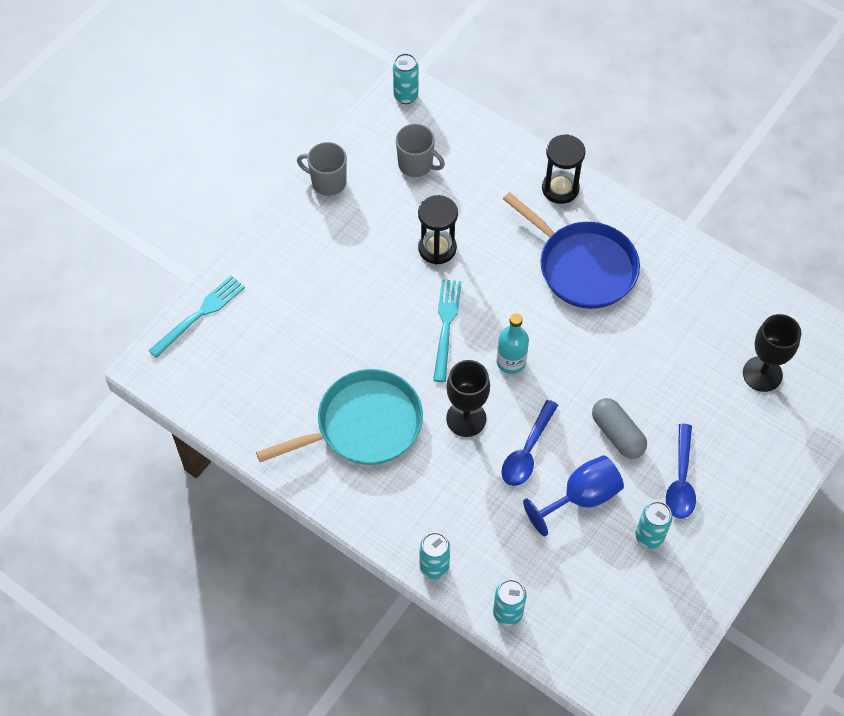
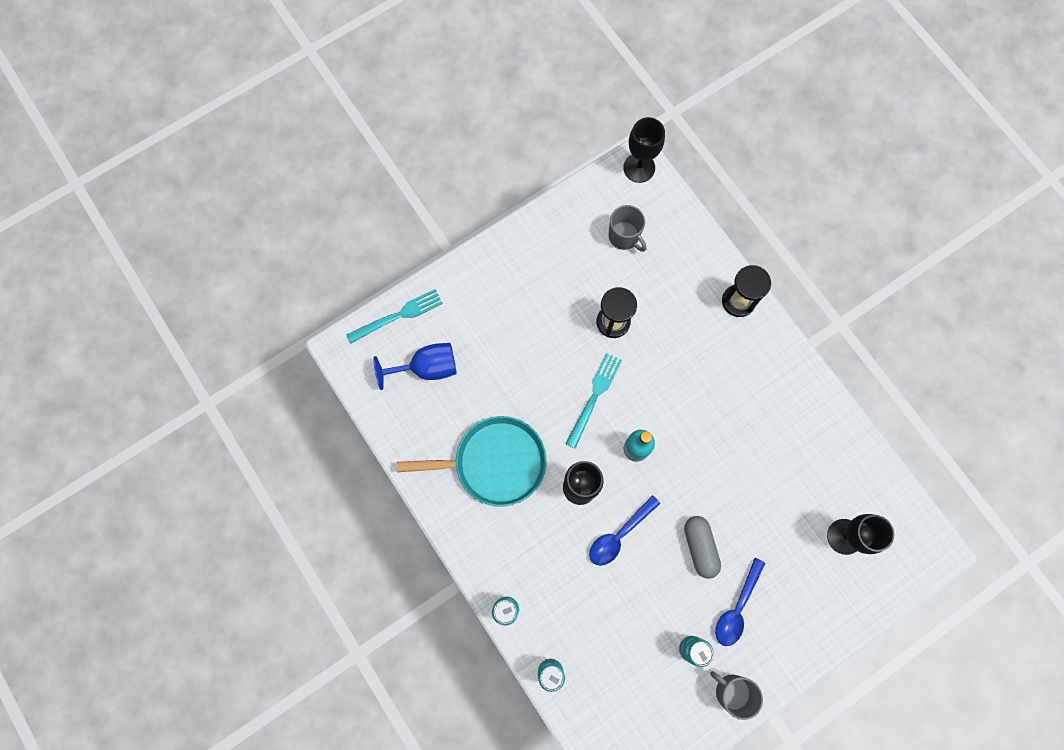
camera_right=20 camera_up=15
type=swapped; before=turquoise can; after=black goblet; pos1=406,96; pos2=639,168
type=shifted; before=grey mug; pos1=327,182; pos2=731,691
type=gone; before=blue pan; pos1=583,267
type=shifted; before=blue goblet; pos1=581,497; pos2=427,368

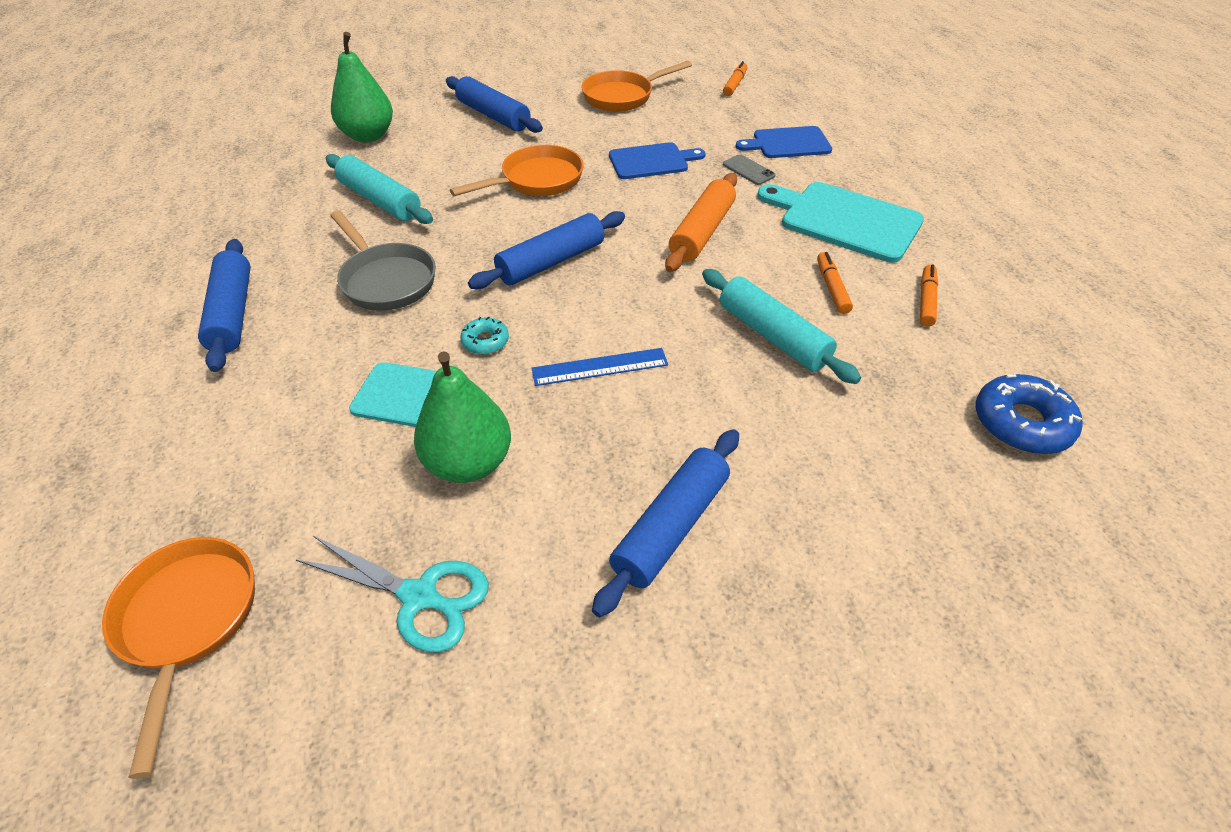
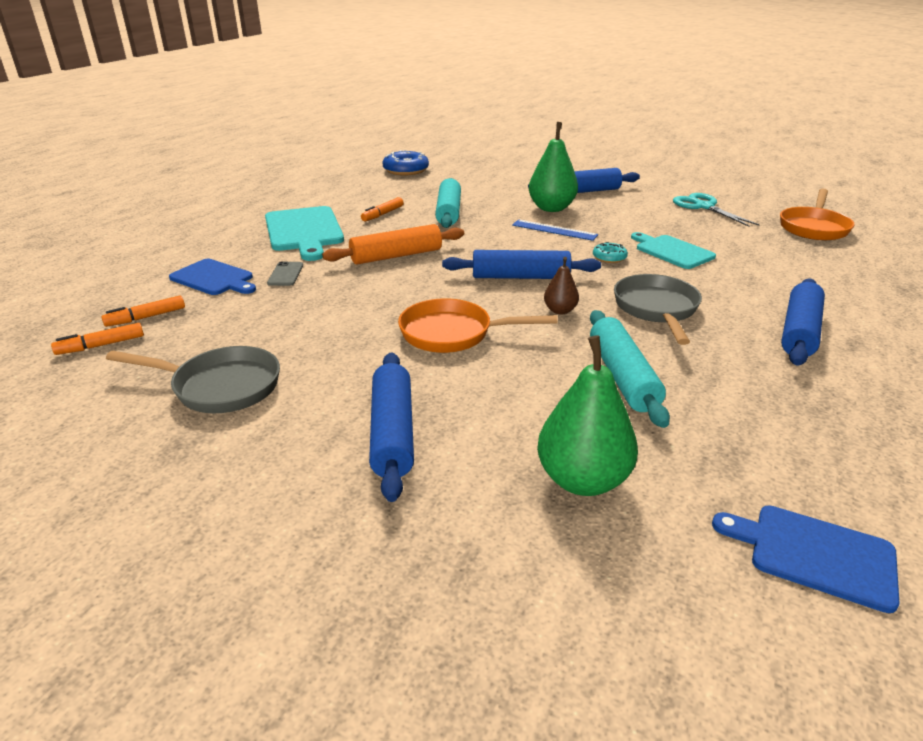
camera_right=-140 camera_up=-15
type=repainted; before=orange pan; after=grey pan; pos1=622,96; pos2=220,386
type=shifted; before=blue cutting board; pos1=652,161; pos2=814,554
type=shifted; before=orange marker; pos1=926,300; pos2=146,317
type=shifted; before=green pear; pos1=468,463; pos2=551,208
type=new; after=brown pear; pos2=560,310

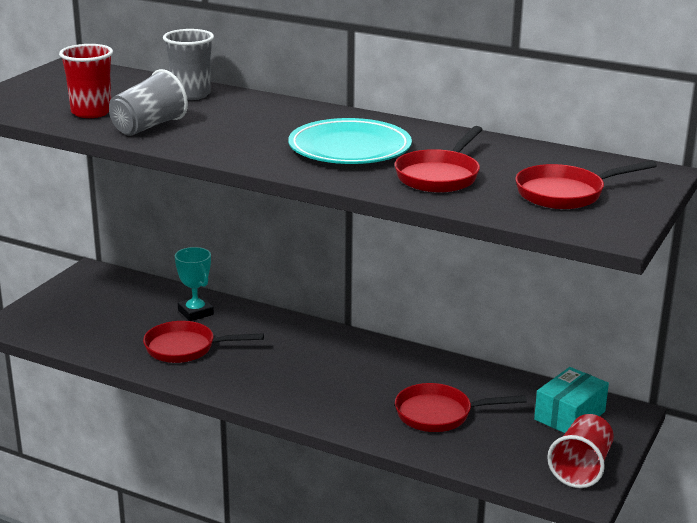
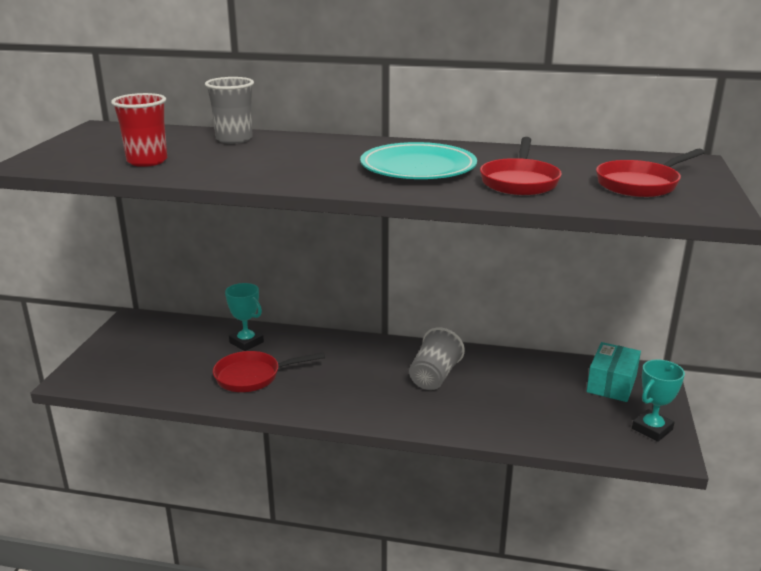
camera_right=-15 camera_up=0
type=shifted; before=grey cup; pos1=148,127; pos2=434,376
type=gone; before=red pan; pos1=439,414
type=swapped; before=red cup; after=turquoise trophy; pos1=581,468; pos2=652,429

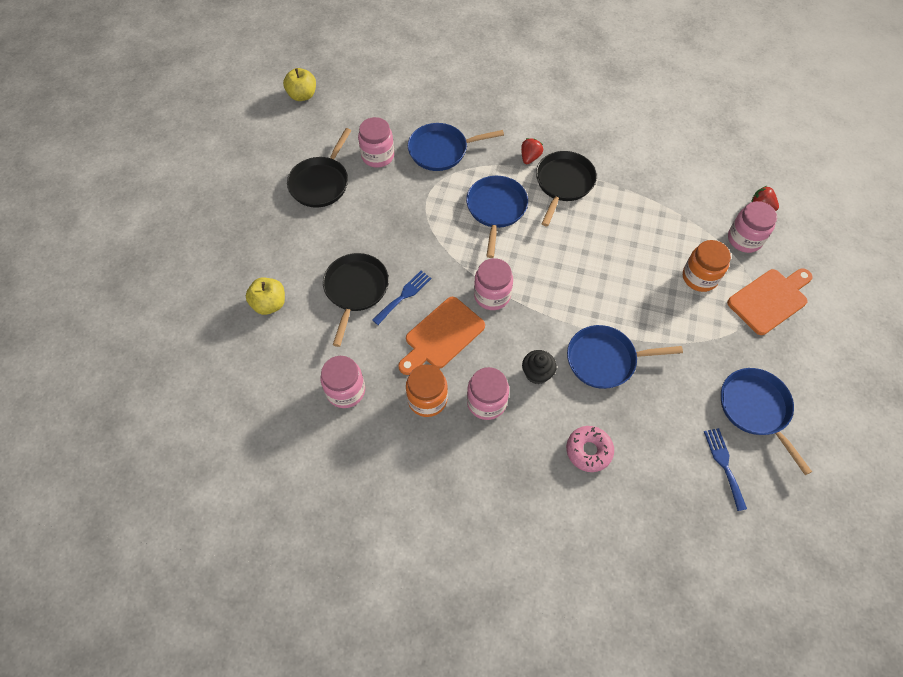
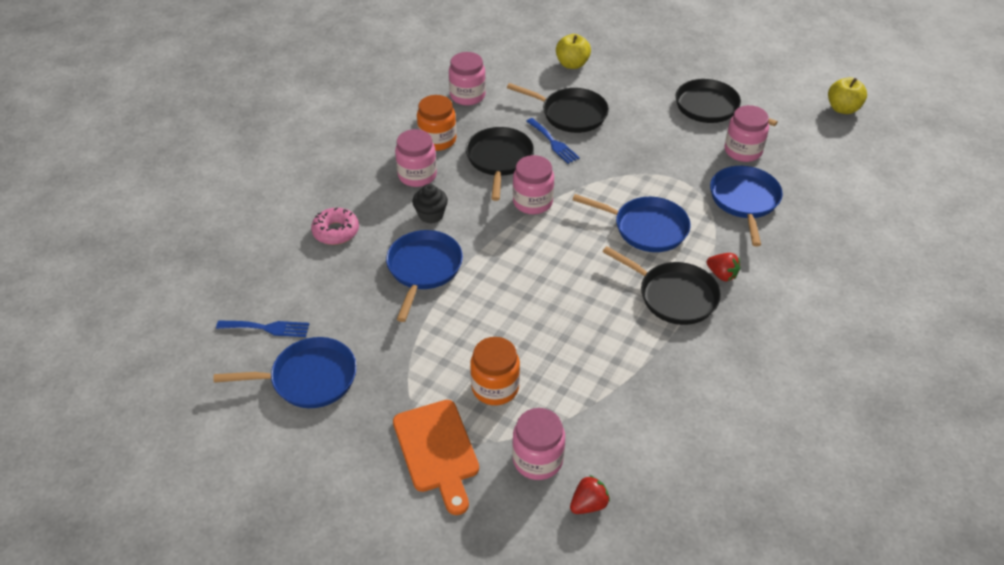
camera_right=105 camera_up=-15
type=swapped; before=orange cutting board; after=black pan; pos1=441,335; pos2=499,159

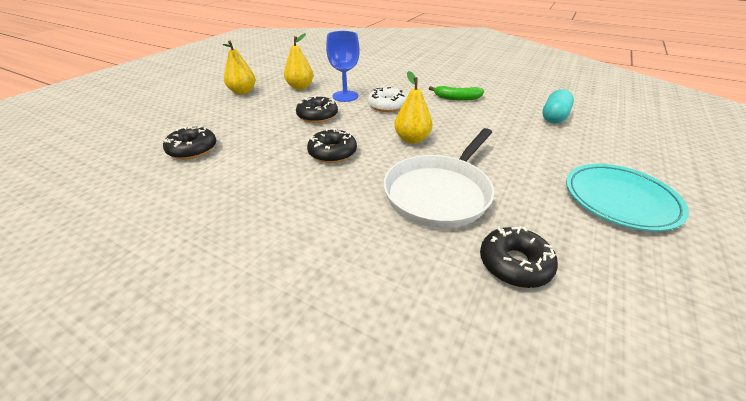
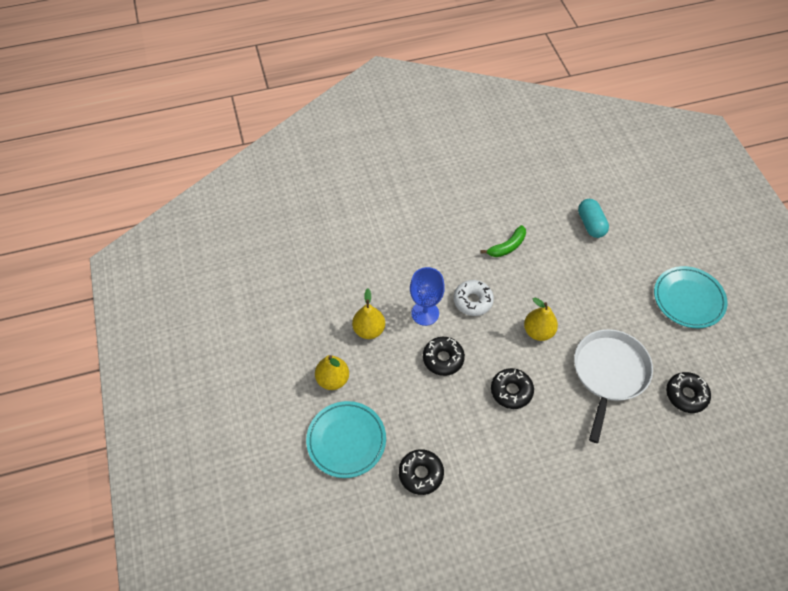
camera_right=-45 camera_up=20
type=rotated; before=white pan; pos1=439,193; pos2=609,373; turn=-150
type=new; after=turquoise plate; pos2=346,440

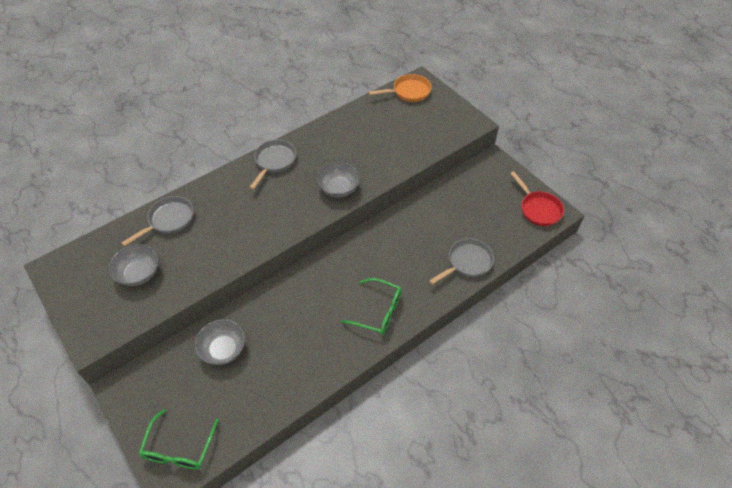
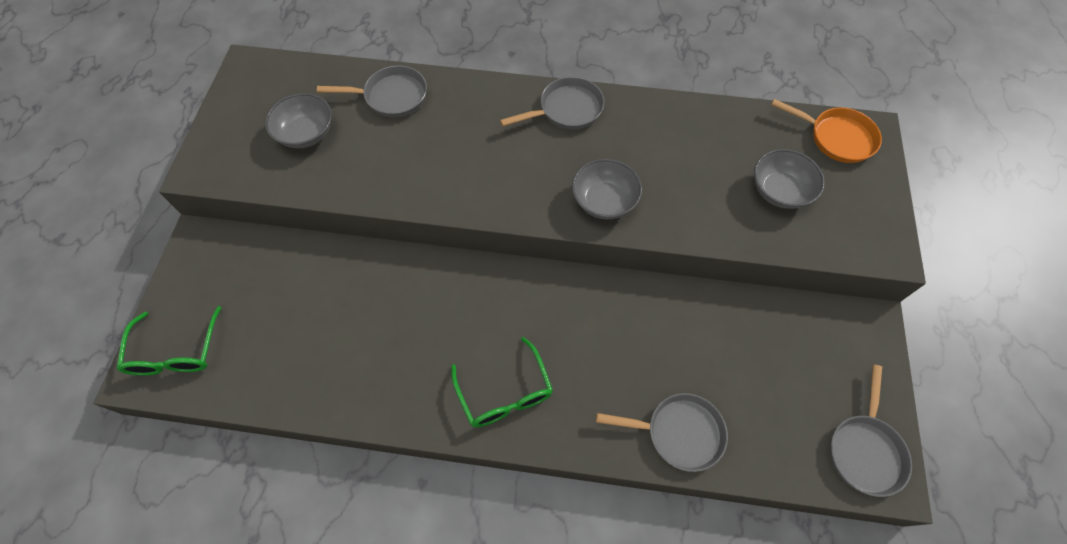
camera_right=45 camera_up=10
type=repainted; before=red pan; after=grey pan; pos1=538,209; pos2=865,450
type=shifted; before=grey bowl; pos1=223,349; pos2=779,191
type=rotated; before=green glasses; pos1=179,448; pos2=176,352; turn=-60

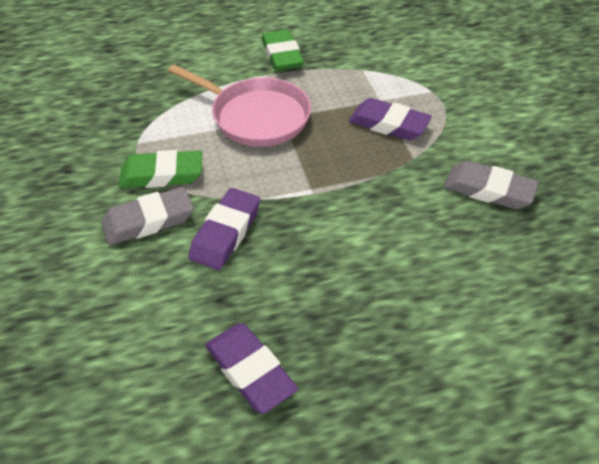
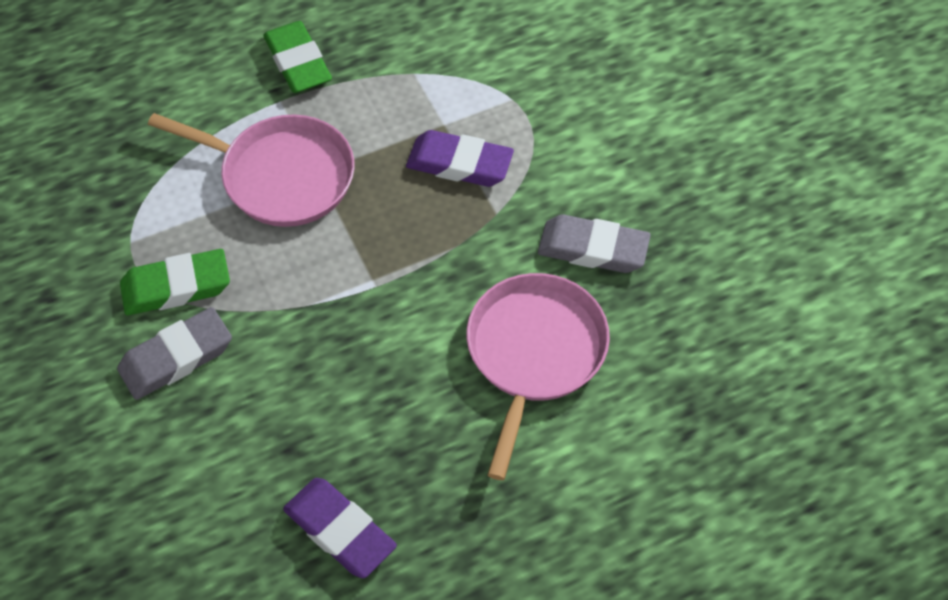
camera_right=-10 camera_up=10
type=gone; before=purple eraser; pos1=226,233
type=new; after=pink pan; pos2=534,353

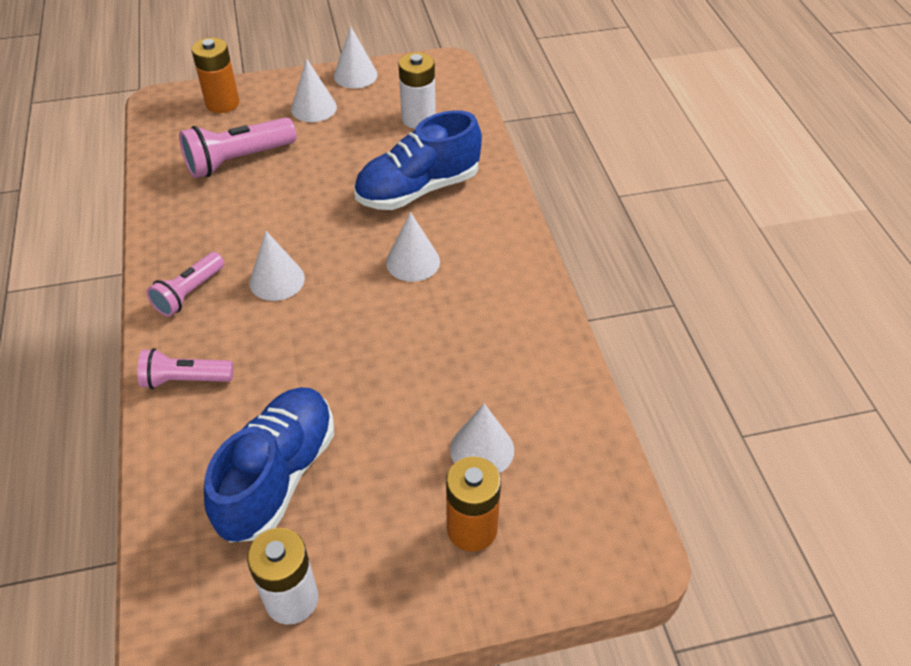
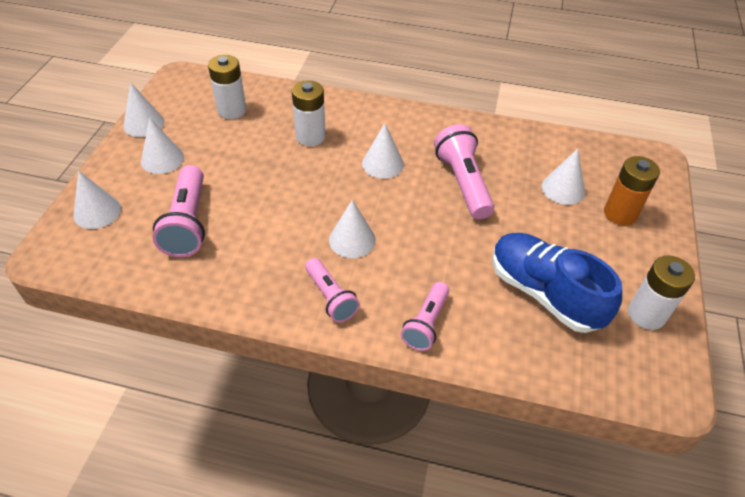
camera_right=-65 camera_up=0
type=swapped; before=orange battery; after=white cone; pos1=222,103; pos2=97,212
type=swapped; before=blue shoe; after=white battery; pos1=418,189; pos2=310,137
type=new; after=pink flashlight; pos2=463,183

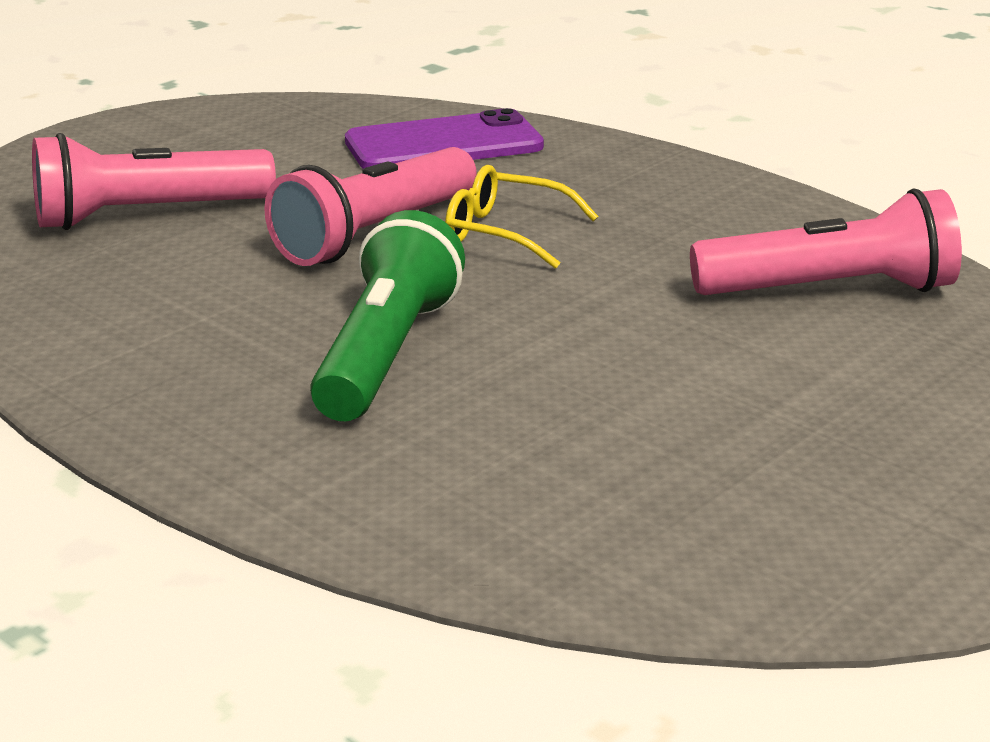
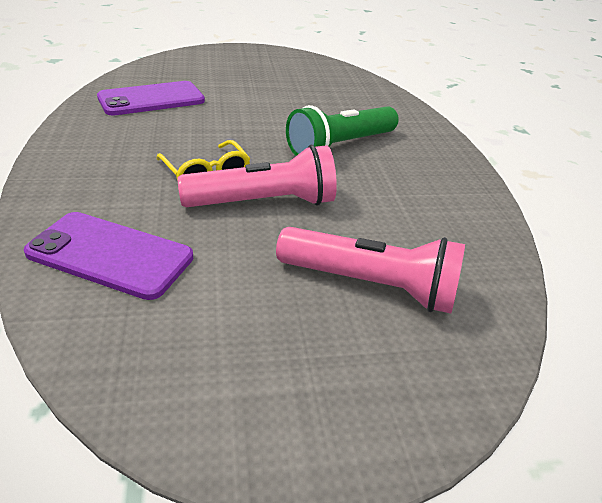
camera_right=-145 camera_up=10
type=swapped; before=pink flashlight; after=purple phone; pos1=831,290; pos2=152,99

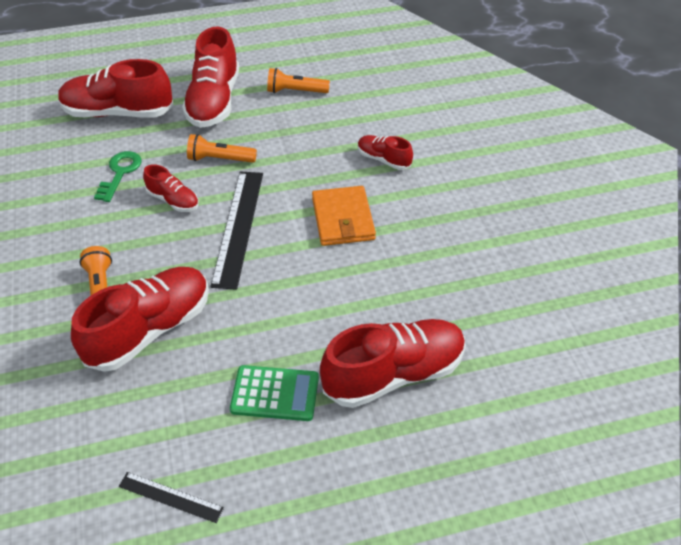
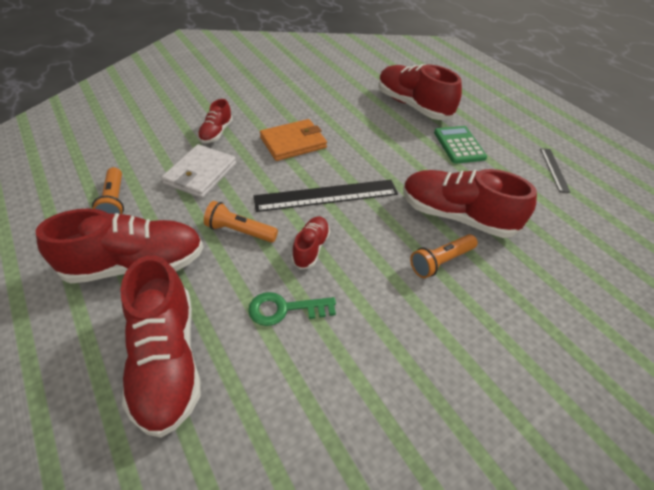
camera_right=-110 camera_up=0
type=rotated; before=orange flashlight; pos1=220,159; pos2=240,231; turn=120
type=new; after=white wallet; pos2=200,174

